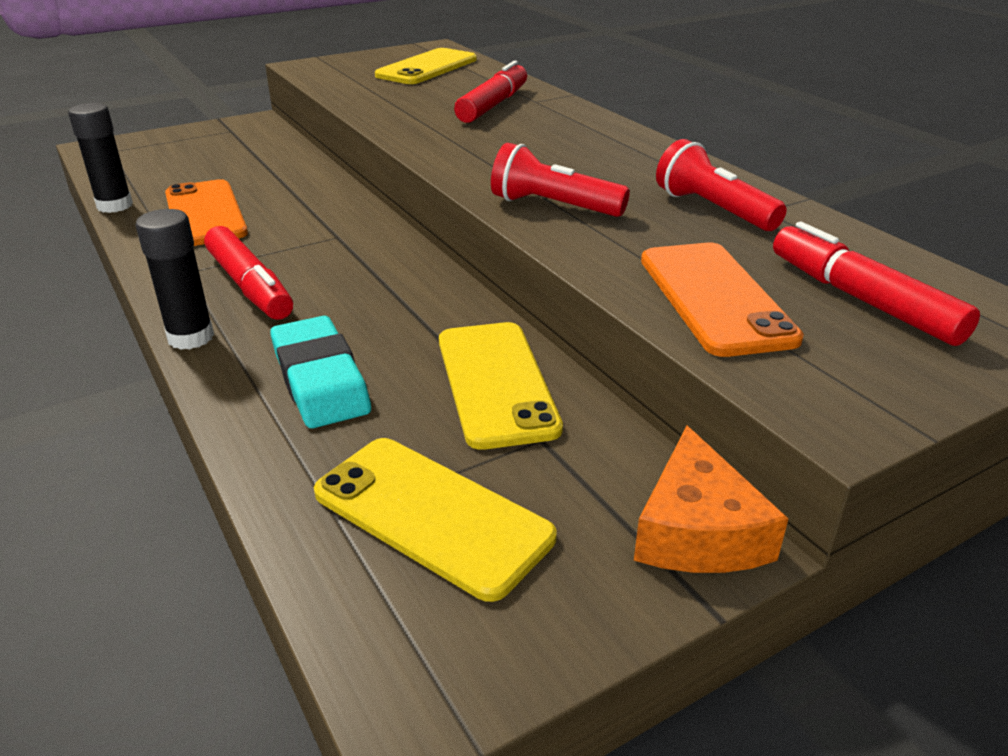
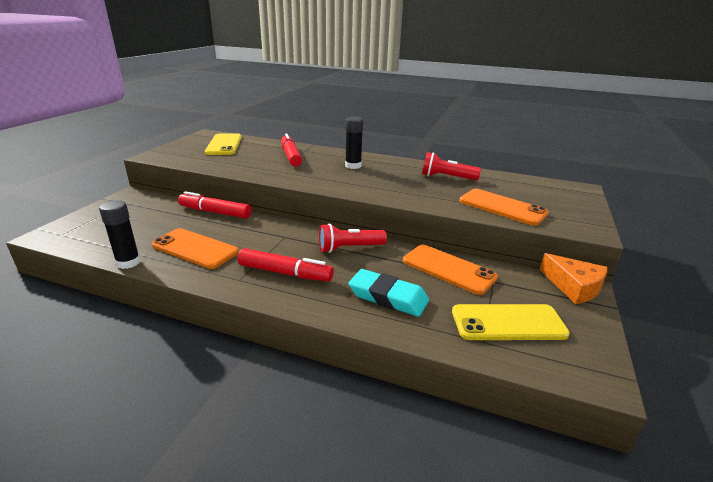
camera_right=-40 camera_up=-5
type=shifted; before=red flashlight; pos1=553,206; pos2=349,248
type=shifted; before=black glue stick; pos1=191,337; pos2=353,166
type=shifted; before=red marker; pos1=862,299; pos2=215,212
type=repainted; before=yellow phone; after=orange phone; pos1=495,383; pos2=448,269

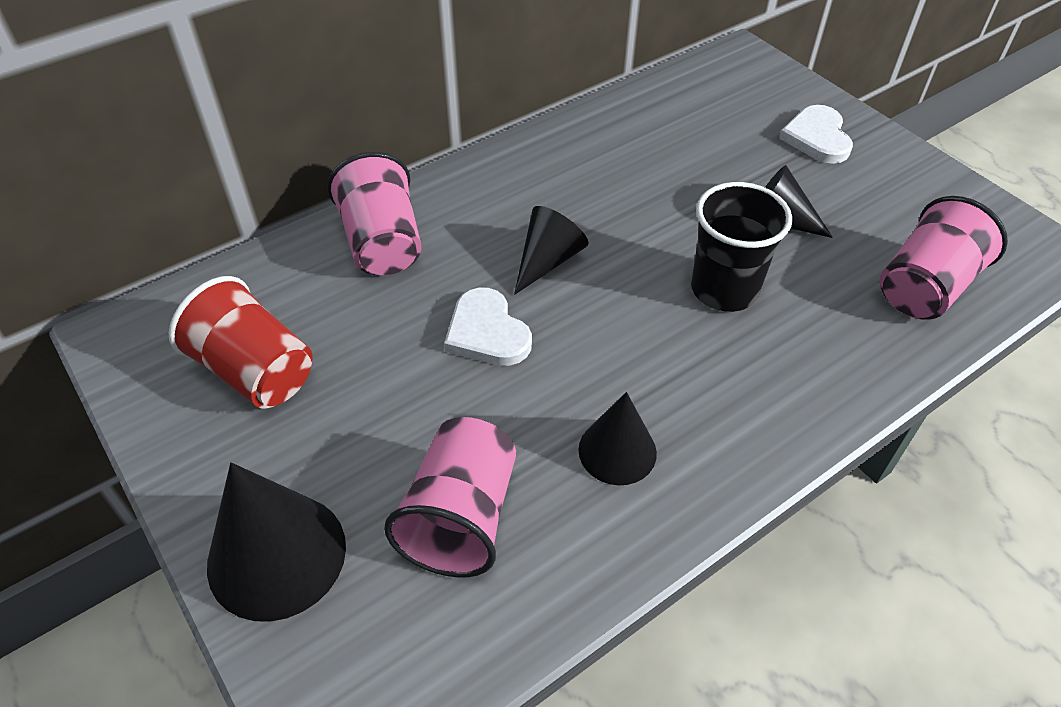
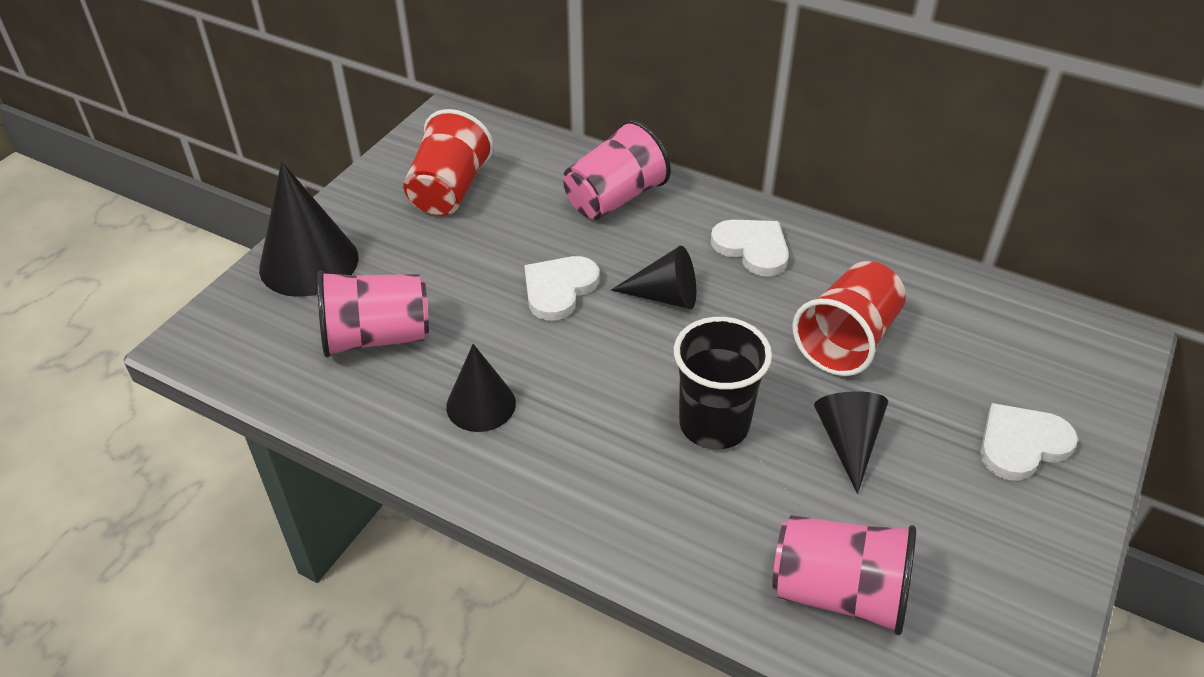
camera_right=65 camera_up=-5
type=new; after=white heart; pos2=752,248
type=new; after=red cup; pos2=847,341

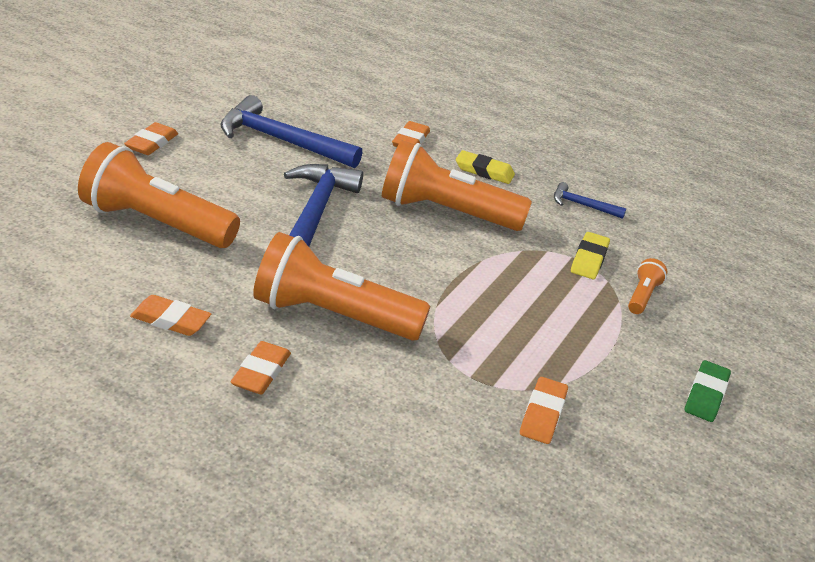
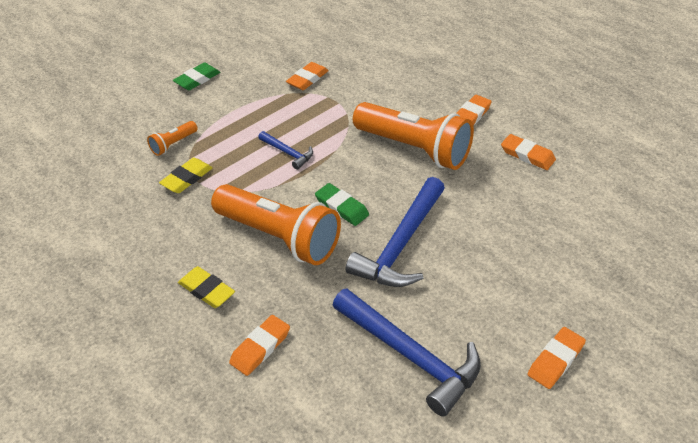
camera_right=-155 camera_up=10
type=gone; before=orange flashlight; pos1=155,223
type=shifted; before=blue hammer; pos1=582,205; pos2=288,153
type=new; after=green eraser; pos2=342,207

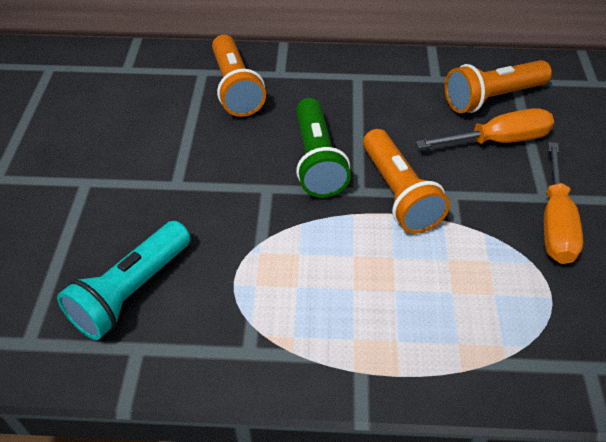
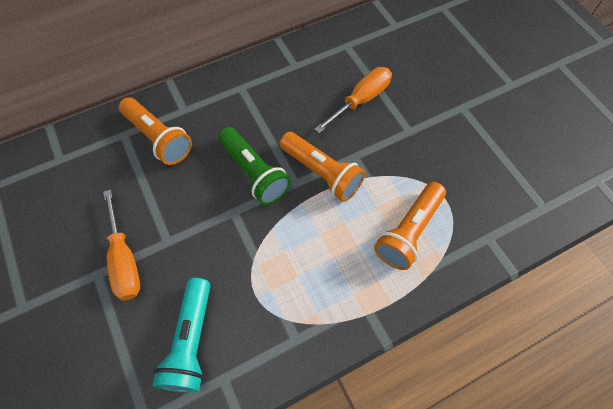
camera_right=-30 camera_up=15
type=shifted; before=orange flashlight; pos1=491,98; pos2=408,231
type=shifted; before=orange screwdriver; pos1=555,222; pos2=124,259

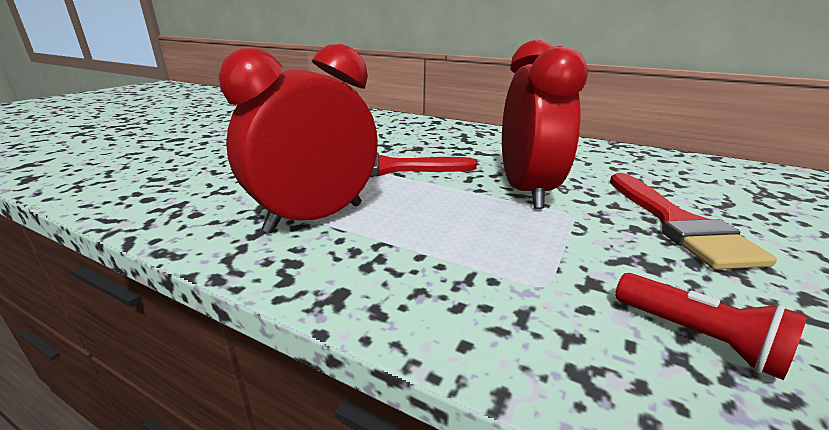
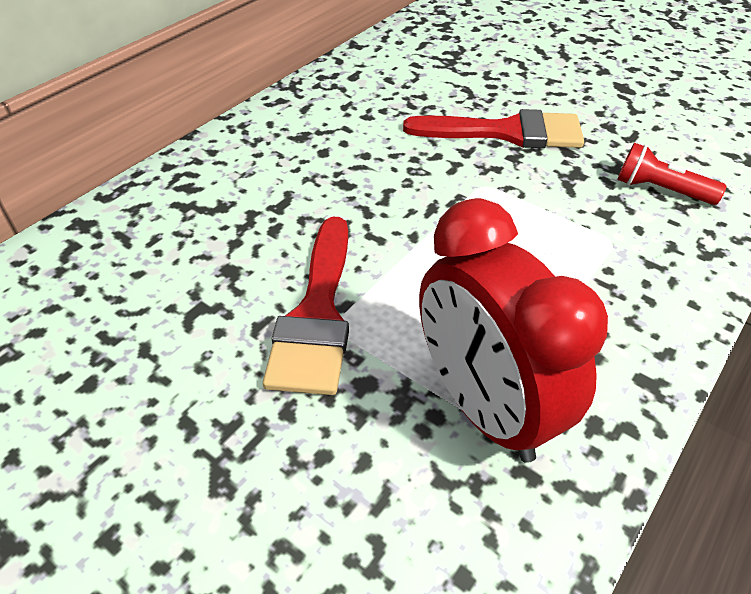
camera_right=-80 camera_up=20
type=gone; before=red clock; pos1=526,191
type=rotated; before=red flashlight; pos1=698,337; pos2=660,190; turn=-120

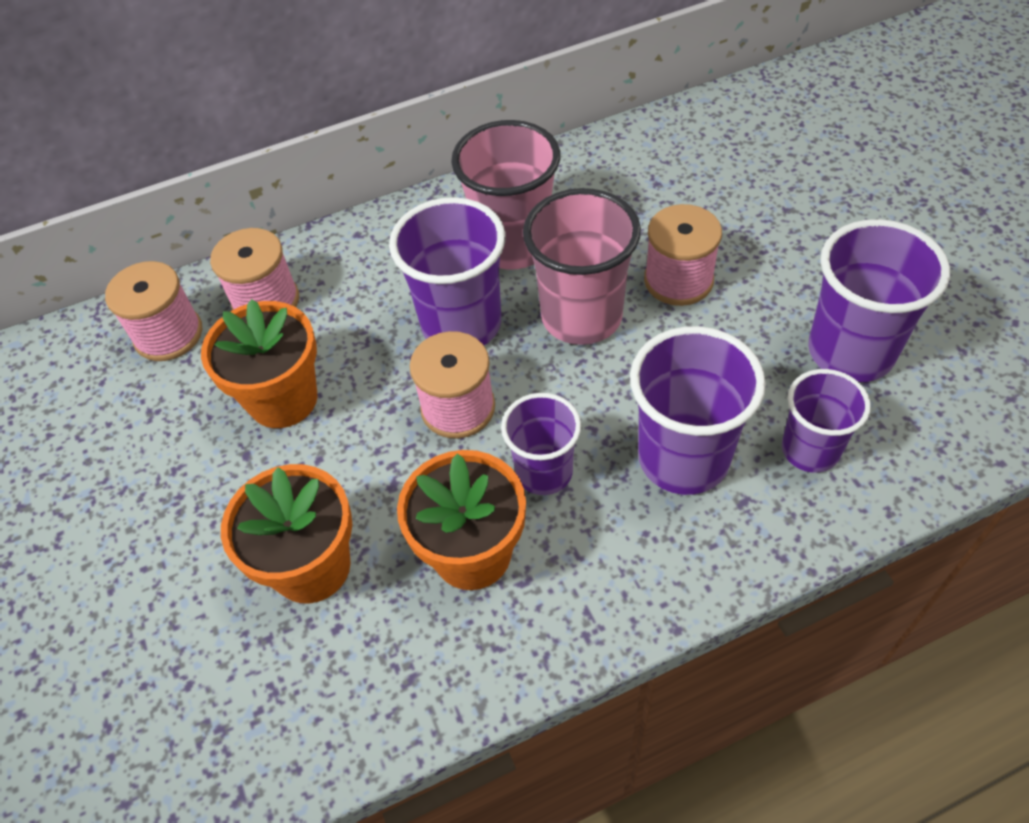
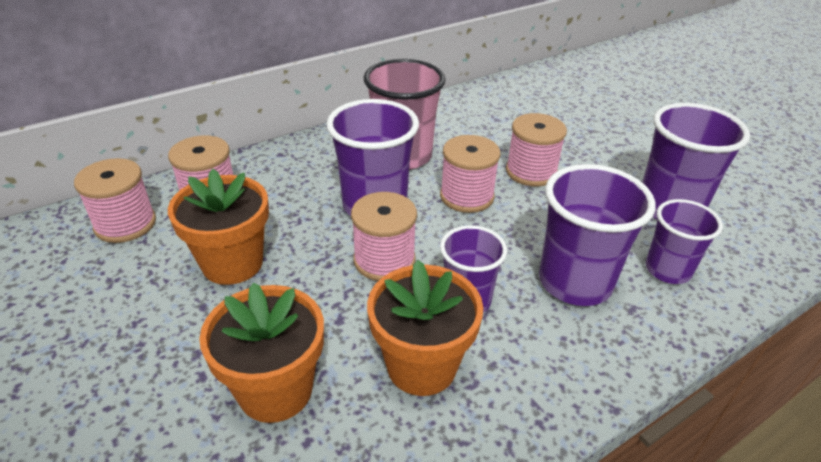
camera_right=-15 camera_up=-15
type=swapped; before=pink cup; after=pink spool; pos1=581,316; pos2=466,196

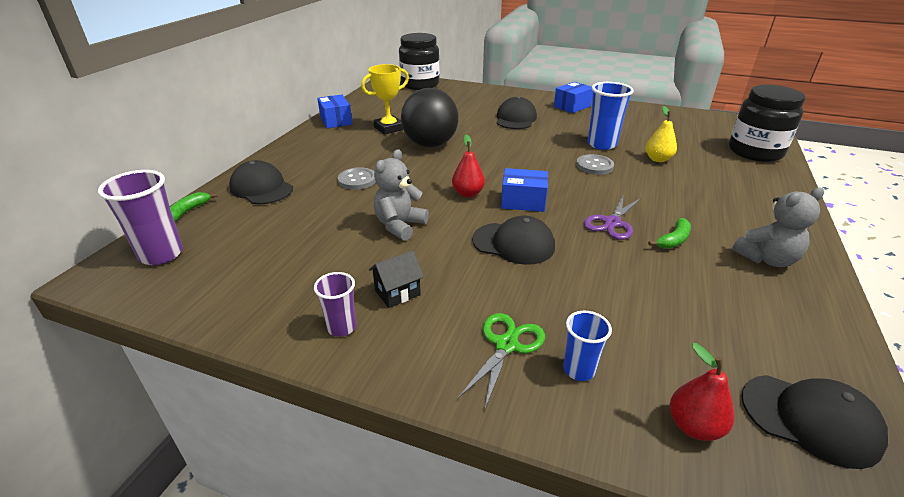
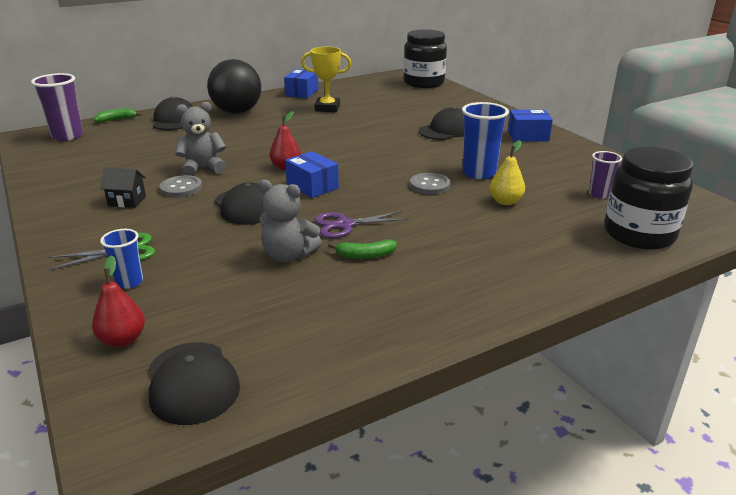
camera_right=40 camera_up=-5
type=shifted; before=black ball; pos1=430,144; pos2=237,112
type=shifted; before=grey button; pos1=357,180; pos2=181,188
type=shifted; before=grey teddy bear; pos1=766,259; pos2=288,255
type=shifted; before=purple cup; pos1=342,327; pos2=599,194

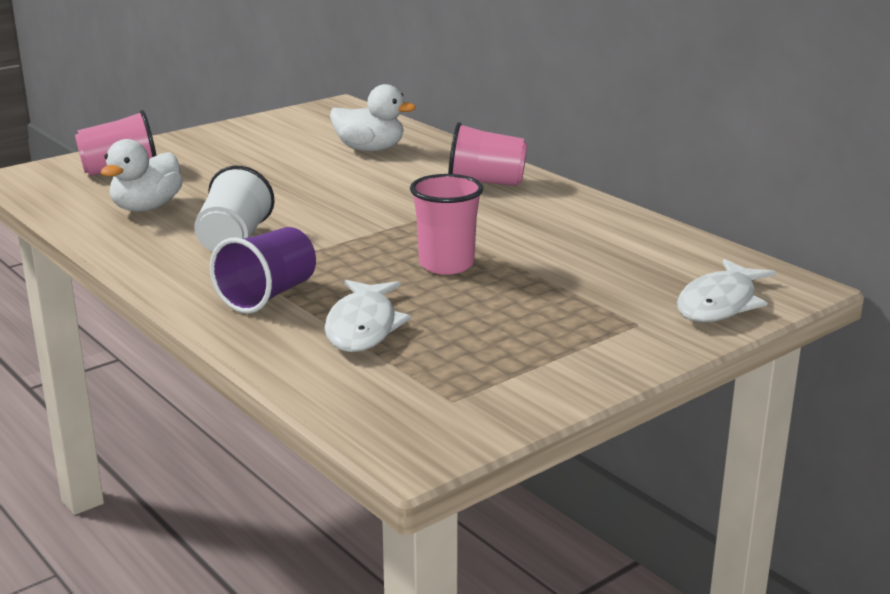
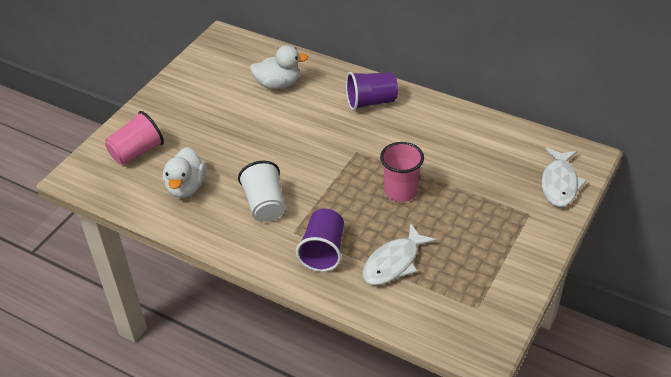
camera_right=-20 camera_up=20
type=repainted; before=pink cup; after=purple cup; pos1=486,183; pos2=371,102
type=rotated; before=white fish; pos1=363,327; pos2=394,263; turn=60

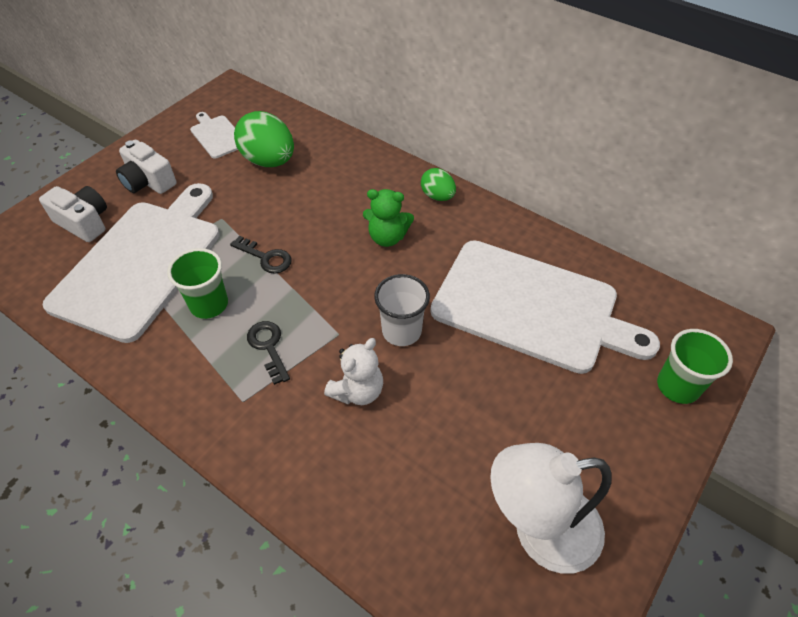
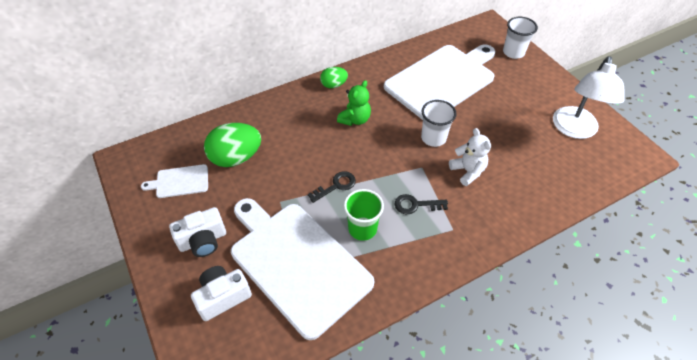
camera_right=-65 camera_up=0
type=repainted; before=green cup; after=white cup; pos1=677,386; pos2=513,52

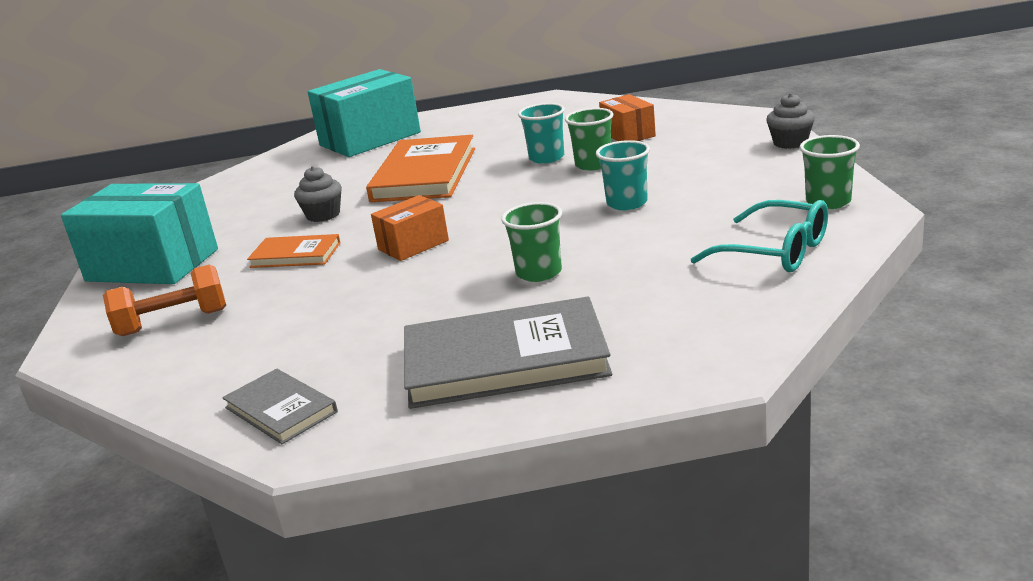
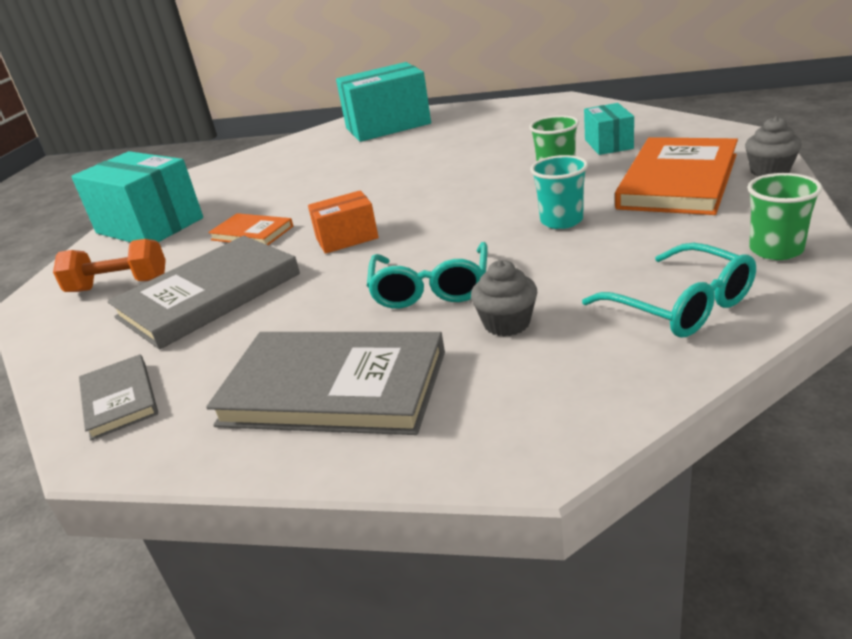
camera_right=20 camera_up=5
type=repainted; before=orange box; after=turquoise box; pos1=628,134; pos2=608,144
type=gone; before=turquoise cup; pos1=546,158
type=shifted; before=orange book; pos1=424,174; pos2=677,181
type=shifted; before=grey cupcake; pos1=323,215; pos2=507,323
type=swapped; before=green cup; after=turquoise glasses; pos1=539,273; pos2=431,288
type=new; after=grey book; pos2=209,296

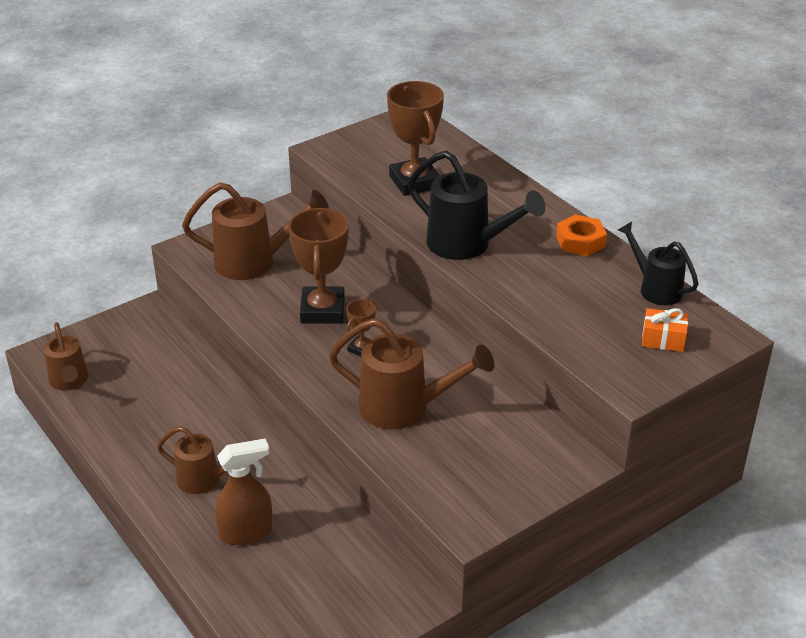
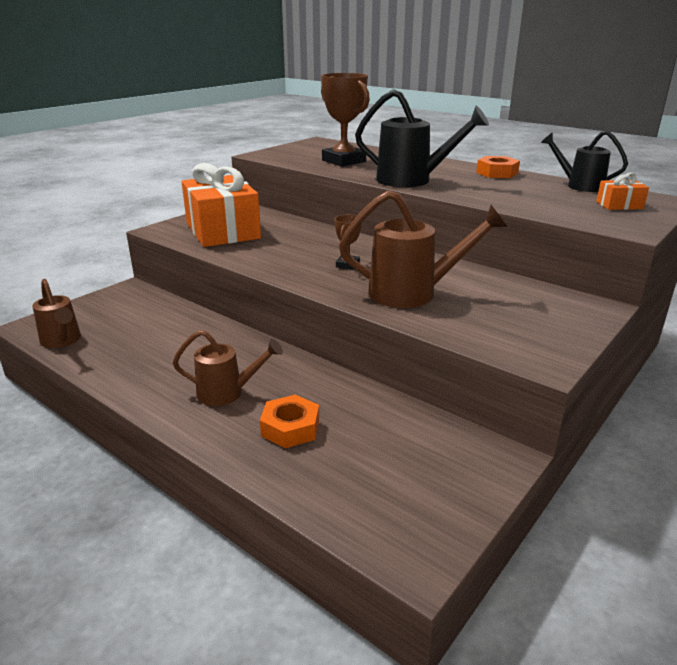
camera_right=-15 camera_up=-10
type=swapped; before=brown watering can; after=orange gift; pos1=254,262; pos2=222,231
type=gone; before=brown trophy; pos1=322,310
type=swapped; before=brown spray bottle; after=orange nut; pos1=246,532; pos2=290,428

